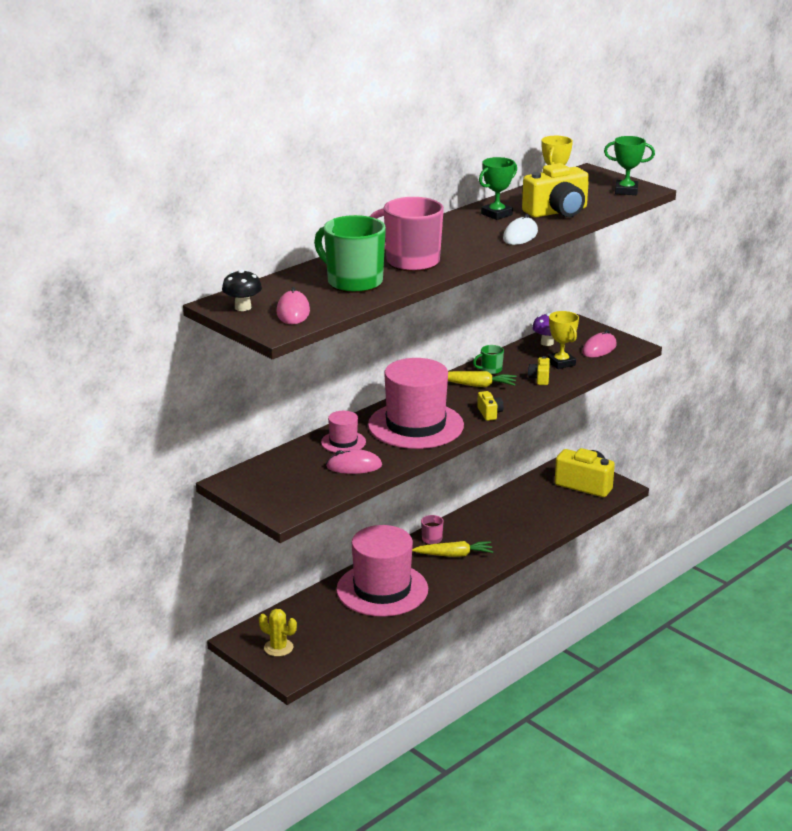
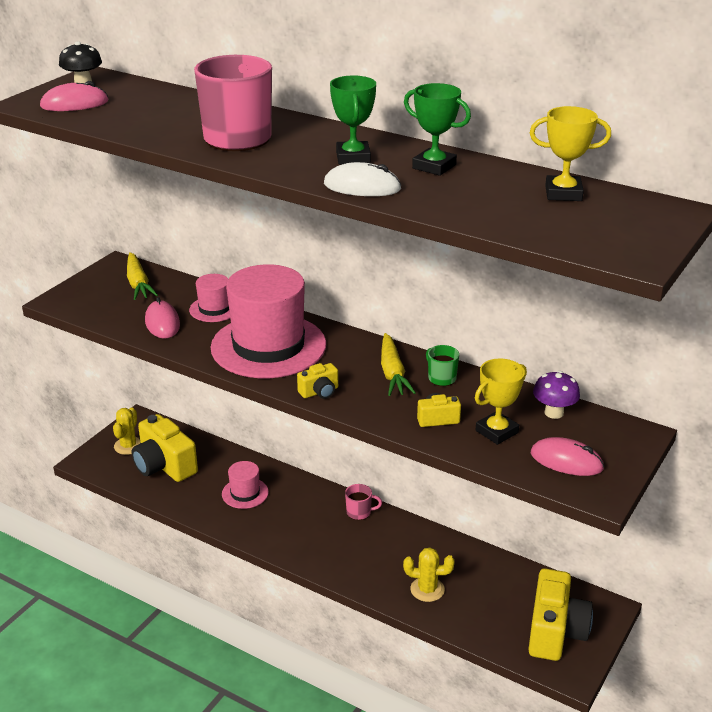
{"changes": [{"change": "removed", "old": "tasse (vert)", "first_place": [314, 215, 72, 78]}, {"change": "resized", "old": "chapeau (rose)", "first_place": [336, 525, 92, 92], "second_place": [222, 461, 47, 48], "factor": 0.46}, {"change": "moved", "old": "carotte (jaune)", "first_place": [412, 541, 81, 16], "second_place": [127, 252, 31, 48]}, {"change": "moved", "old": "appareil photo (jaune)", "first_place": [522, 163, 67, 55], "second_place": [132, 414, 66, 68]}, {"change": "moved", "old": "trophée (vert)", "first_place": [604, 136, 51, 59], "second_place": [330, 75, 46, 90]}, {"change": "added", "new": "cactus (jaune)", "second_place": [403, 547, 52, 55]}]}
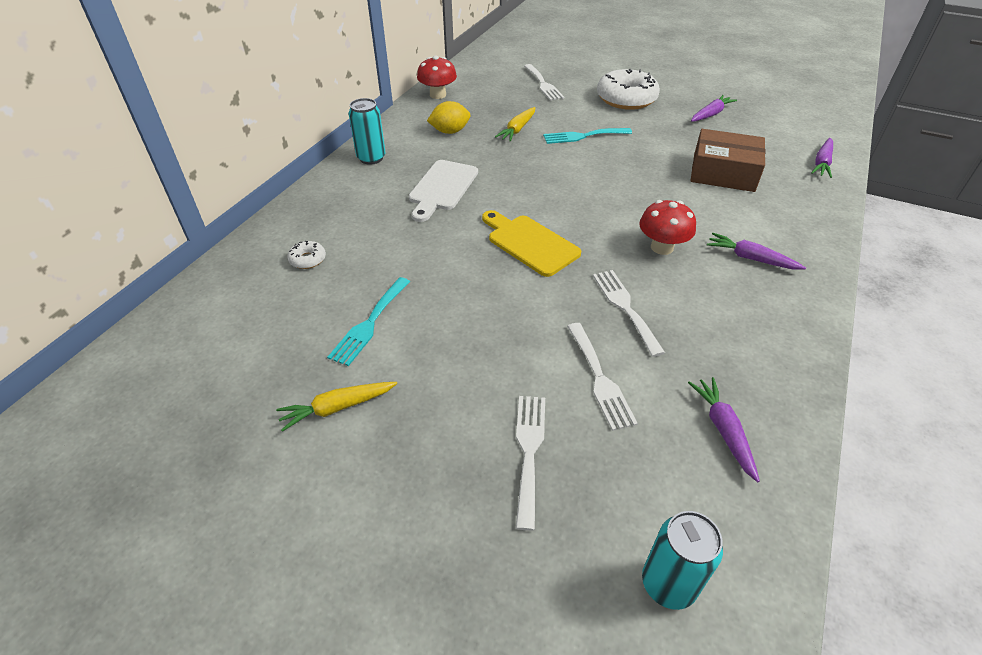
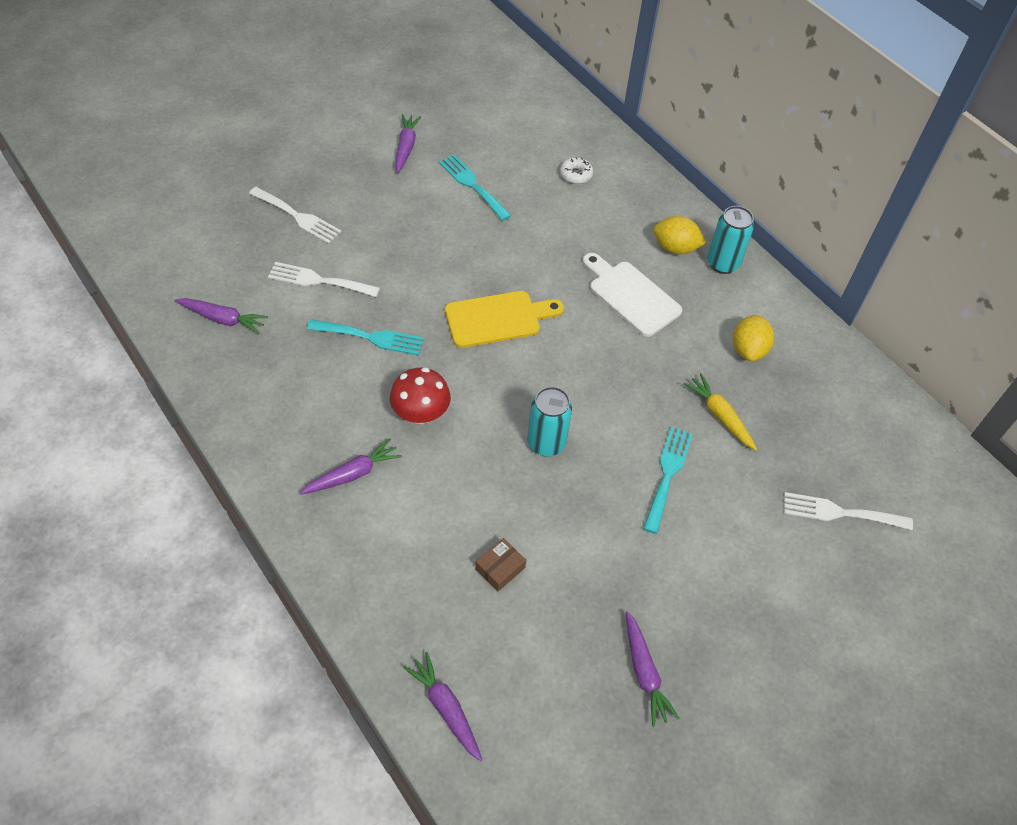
{"changes": [{"change": "recoloured", "old": "carotte (jaune)", "new": "carotte (violet)", "first_place": [276, 382, 121, 50], "second_place": [395, 114, 26, 59]}, {"change": "removed", "old": "champignon (rouge)", "first_place": [417, 55, 40, 44]}, {"change": "recoloured", "old": "fourchette (blanc)", "new": "fourchette (turquoise)", "first_place": [593, 270, 72, 87], "second_place": [307, 319, 117, 36]}, {"change": "removed", "old": "beignet (blanc)", "first_place": [597, 69, 63, 41]}, {"change": "moved", "old": "canette (turquoise)", "first_place": [642, 511, 81, 99], "second_place": [527, 387, 45, 70]}, {"change": "resized", "old": "boîte (marron)", "first_place": [690, 129, 76, 63], "second_place": [475, 538, 51, 53], "factor": 0.44}, {"change": "added", "new": "citron (jaune)", "second_place": [653, 216, 53, 39]}]}
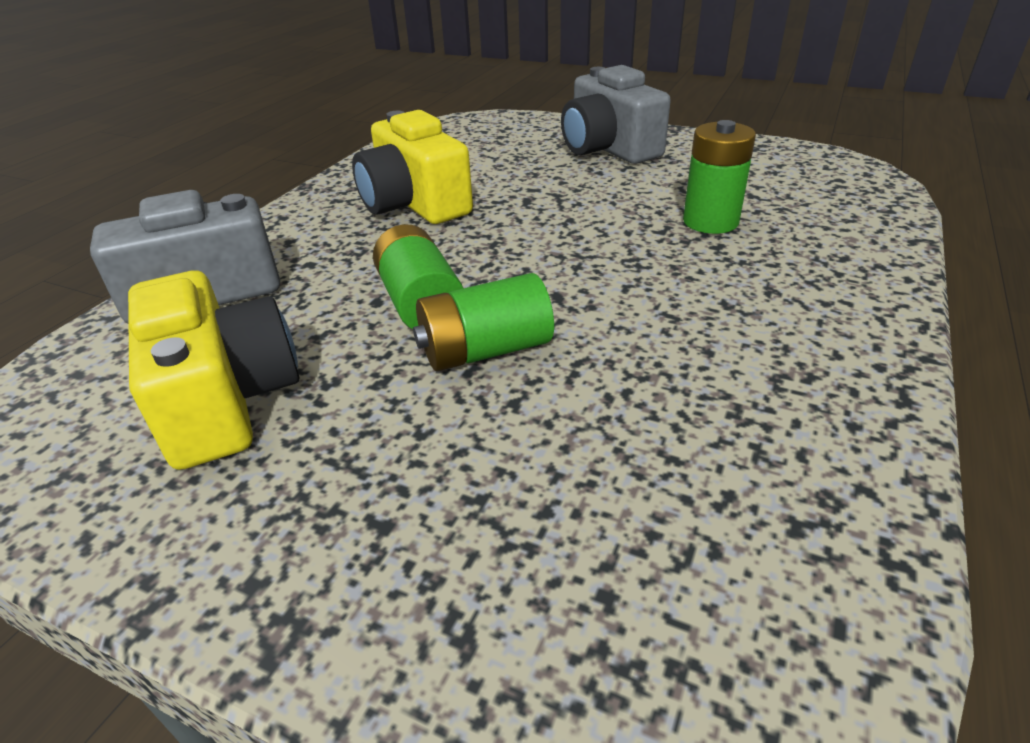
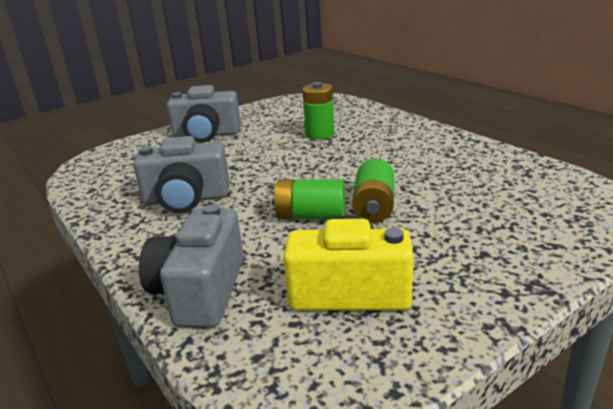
{"changes": [{"change": "recoloured", "old": "appareil photo (jaune)", "new": "appareil photo (gris)", "first_place": [352, 110, 121, 114], "second_place": [133, 136, 97, 77]}]}
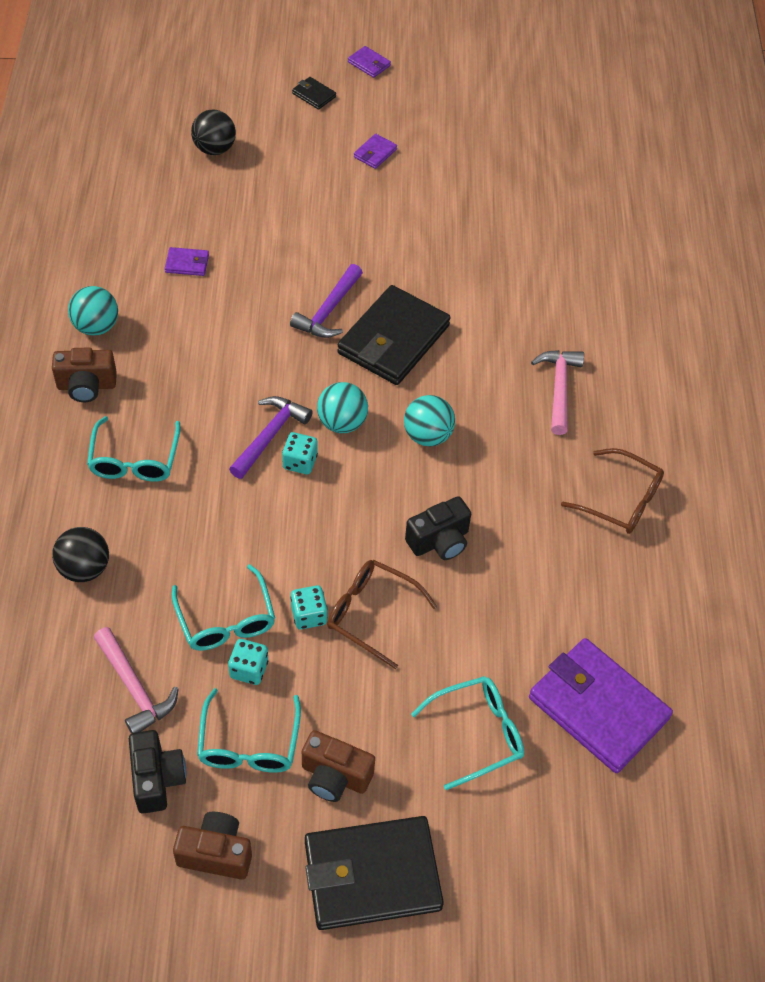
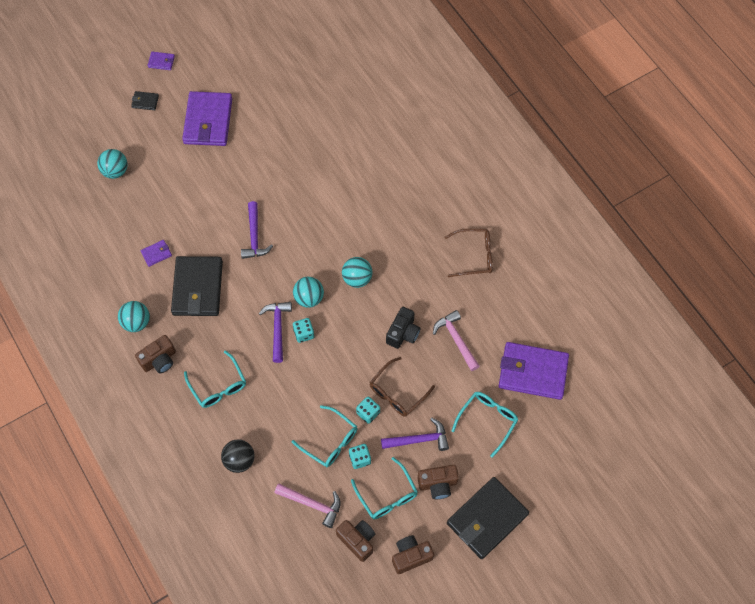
{"changes": [{"change": "recoloured", "old": "appareil photo (noir)", "new": "appareil photo (marron)", "first_place": [129, 730, 57, 84], "second_place": [336, 520, 39, 42]}, {"change": "recoloured", "old": "balle (noir)", "new": "balle (turquoise)", "first_place": [191, 110, 45, 45], "second_place": [97, 149, 31, 30]}, {"change": "turned", "old": "lunettes (marron)", "first_place": [327, 560, 110, 109], "second_place": [369, 357, 66, 60], "degrees": -45}, {"change": "moved", "old": "portefeuille (noir)", "first_place": [337, 285, 114, 100], "second_place": [171, 256, 52, 60]}, {"change": "resized", "old": "portefeuille (violet)", "first_place": [354, 134, 43, 35], "second_place": [182, 91, 50, 55], "factor": 2.36}, {"change": "moved", "old": "marteau (rose)", "first_place": [531, 350, 53, 85], "second_place": [433, 310, 47, 61]}, {"change": "added", "new": "marteau (violet)", "second_place": [381, 418, 68, 33]}]}
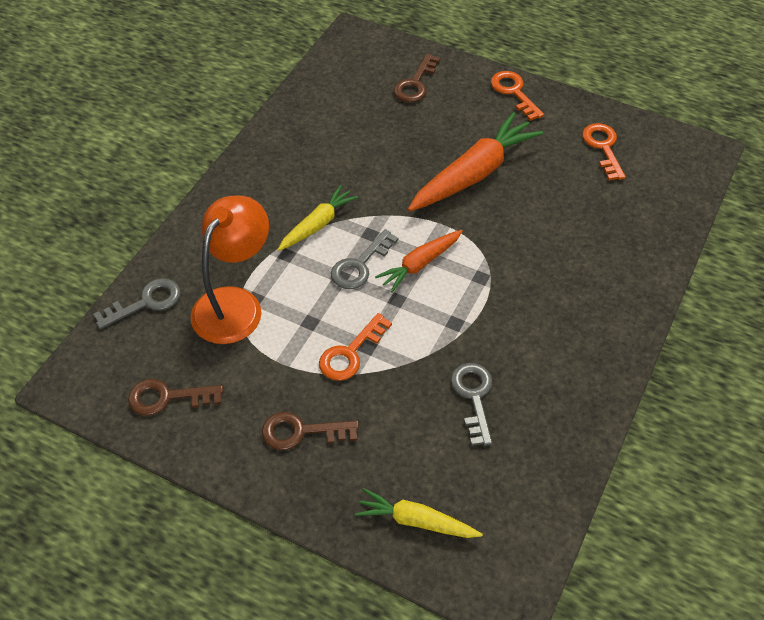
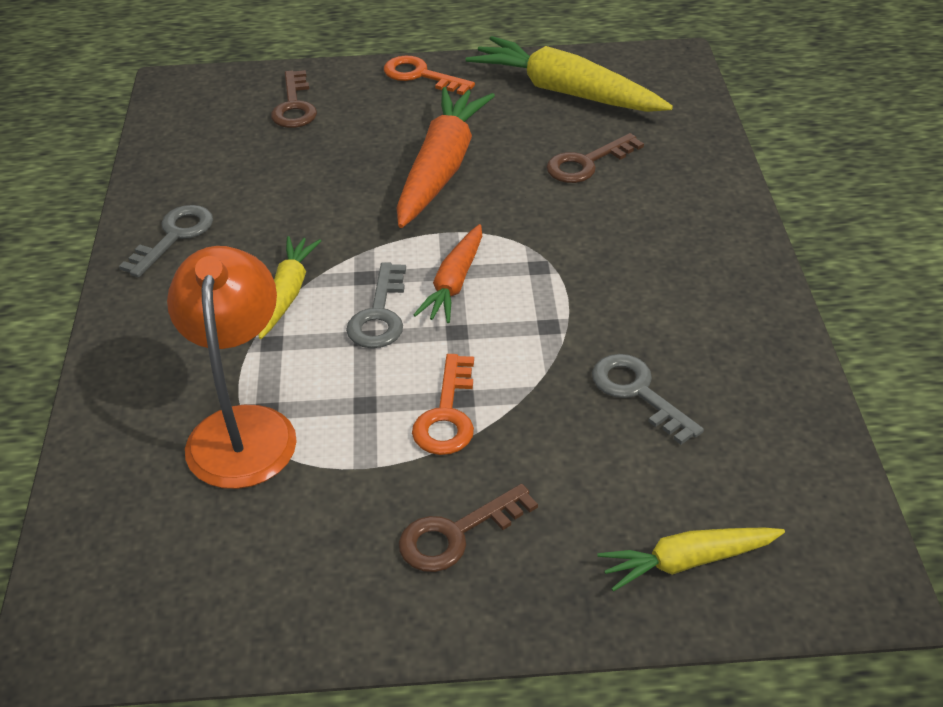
{"changes": [{"change": "moved", "old": "clé (gris)", "first_place": [93, 278, 87, 51], "second_place": [119, 205, 94, 72]}, {"change": "moved", "old": "clé (marron)", "first_place": [128, 379, 96, 37], "second_place": [546, 133, 98, 50]}, {"change": "replaced", "old": "clé (orange)", "new": "carotte (jaune)", "first_place": [582, 123, 44, 57], "second_place": [466, 36, 207, 76]}]}
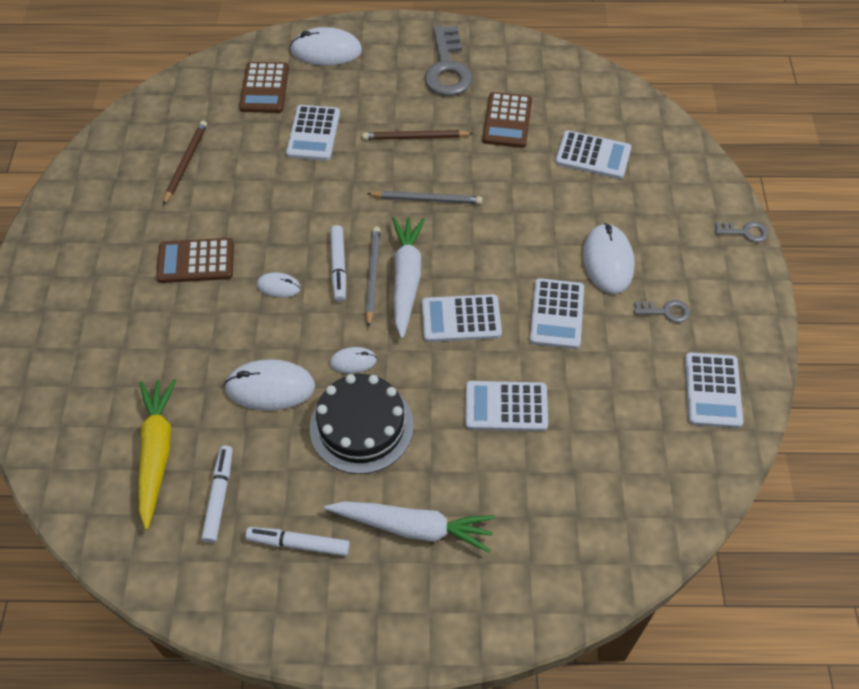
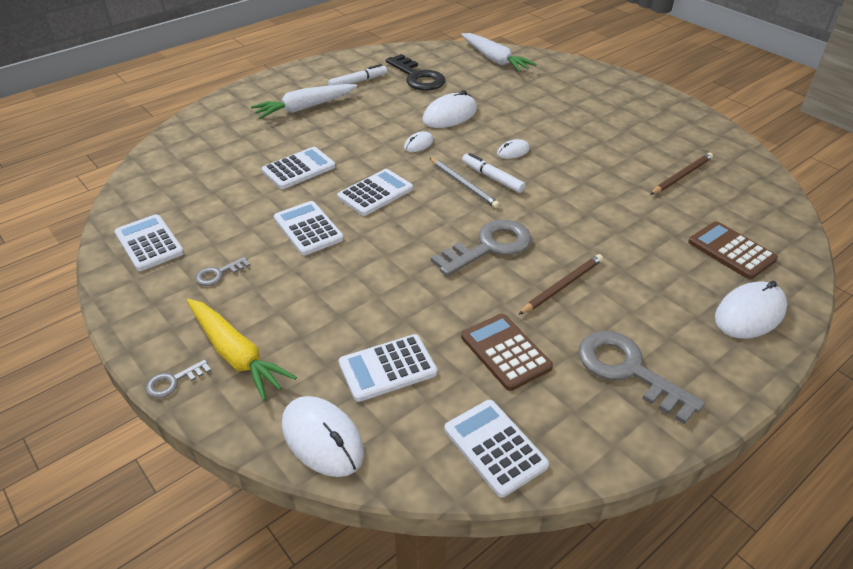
{"changes": [{"change": "moved", "old": "carotte (jaune)", "first_place": [138, 379, 38, 151], "second_place": [187, 299, 110, 102]}, {"change": "removed", "old": "calculatrice (marron)", "first_place": [156, 238, 78, 45]}, {"change": "turned", "old": "crayon (marron)", "first_place": [163, 121, 44, 84], "second_place": [650, 153, 63, 42], "degrees": -105}, {"change": "replaced", "old": "feutre (blanc)", "new": "clé (noir)", "first_place": [201, 445, 32, 98], "second_place": [385, 54, 60, 37]}, {"change": "moved", "old": "calculatrice (blanc)", "first_place": [286, 105, 54, 56], "second_place": [444, 400, 105, 97]}, {"change": "removed", "old": "gâteau (noir)", "first_place": [310, 374, 104, 100]}, {"change": "replaced", "old": "crayon (gris)", "new": "clé (gris)", "first_place": [367, 191, 115, 13], "second_place": [431, 220, 100, 56]}, {"change": "moved", "old": "carotte (blanc)", "first_place": [392, 217, 33, 122], "second_place": [461, 33, 75, 39]}, {"change": "moved", "old": "souris (blanc)", "first_place": [583, 223, 52, 71], "second_place": [282, 396, 82, 81]}]}
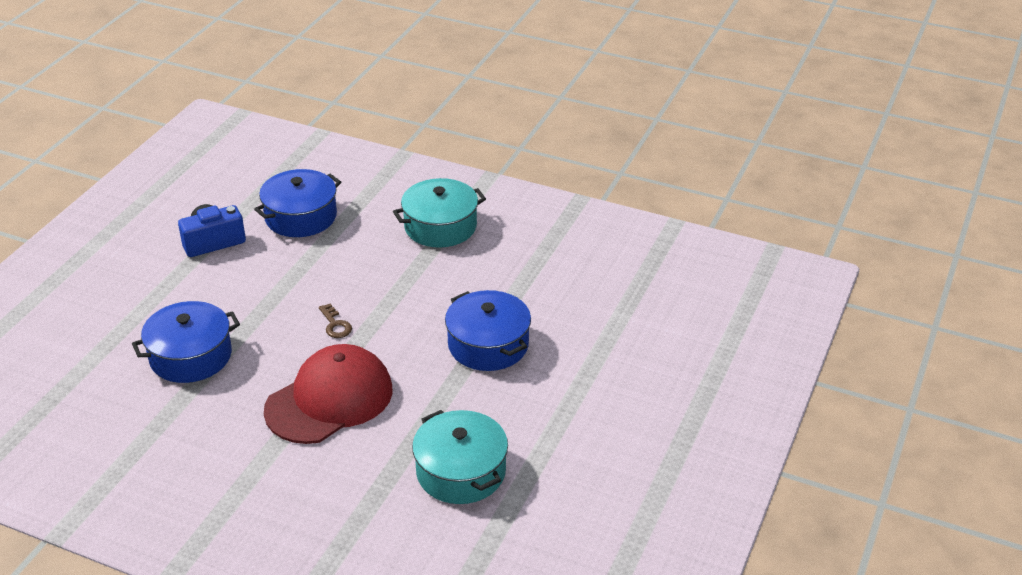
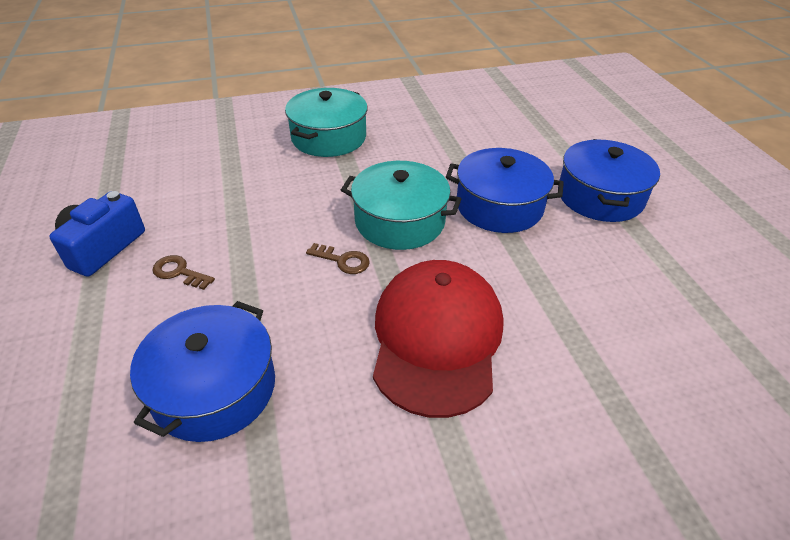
{"changes": [{"change": "moved", "old": "marmite (bleu)", "first_place": [254, 169, 87, 68], "second_place": [560, 139, 100, 83]}, {"change": "moved", "old": "marmite (turquoise)", "first_place": [412, 410, 96, 94], "second_place": [341, 161, 120, 89]}, {"change": "added", "new": "clé (marron)", "second_place": [152, 255, 63, 35]}]}
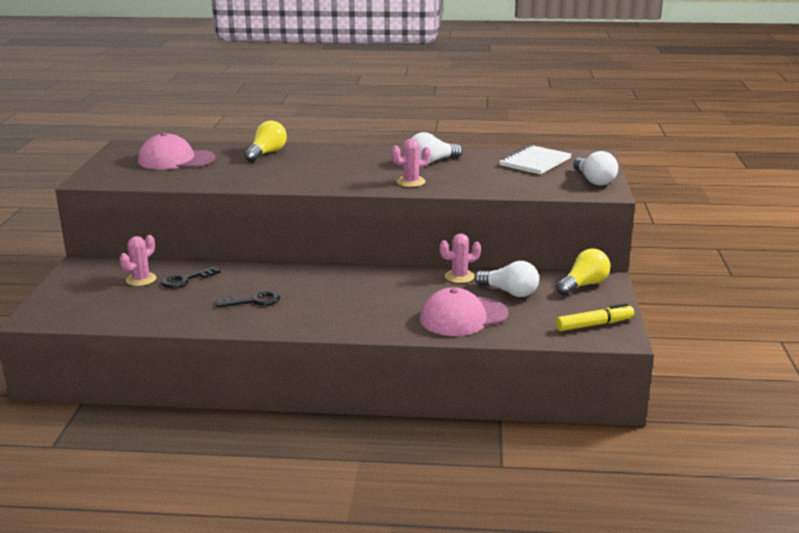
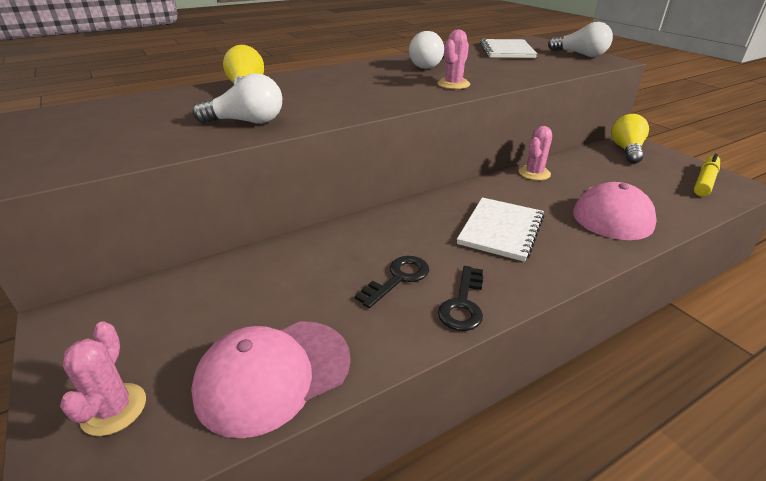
{"changes": [{"change": "moved", "old": "cactus (rose)", "first_place": [120, 235, 37, 51], "second_place": [60, 322, 86, 114]}, {"change": "moved", "old": "casquette (rose)", "first_place": [138, 133, 77, 37], "second_place": [191, 321, 160, 117]}, {"change": "moved", "old": "clé (noir)", "first_place": [161, 266, 59, 22], "second_place": [438, 266, 45, 65]}, {"change": "moved", "old": "ampoule (blanc)", "first_place": [474, 261, 65, 36], "second_place": [192, 73, 90, 50]}, {"change": "added", "new": "carnet (blanc)", "second_place": [457, 197, 88, 65]}]}
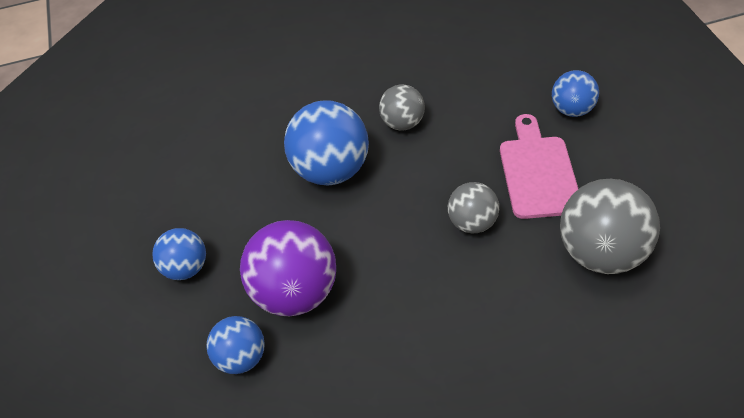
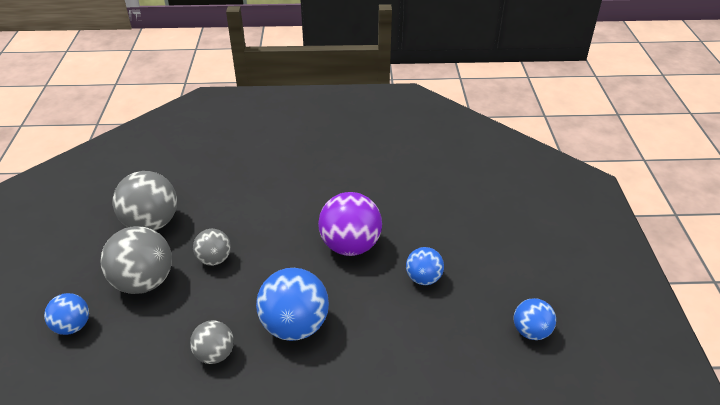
{"changes": [{"change": "moved", "old": "balle (bleu)", "first_place": [206, 316, 59, 58], "second_place": [514, 298, 42, 42]}, {"change": "replaced", "old": "planche à découper (rose)", "new": "balle (gris)", "first_place": [500, 114, 78, 105], "second_place": [100, 226, 72, 68]}]}
